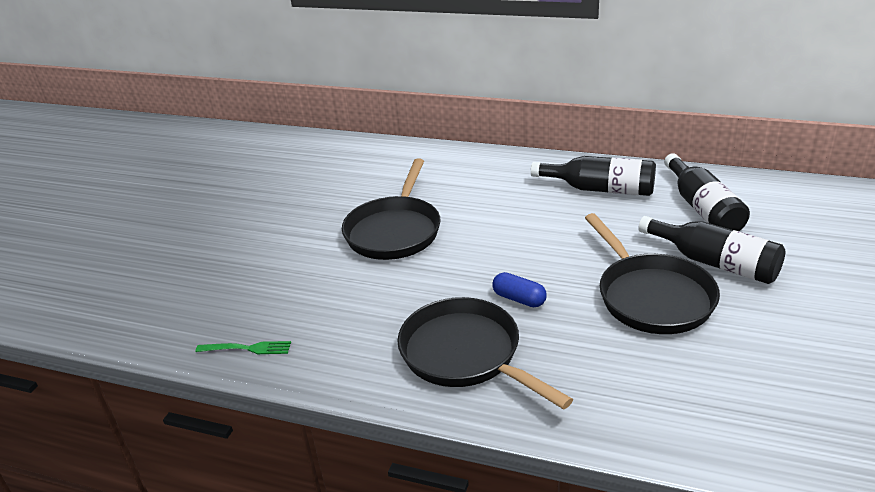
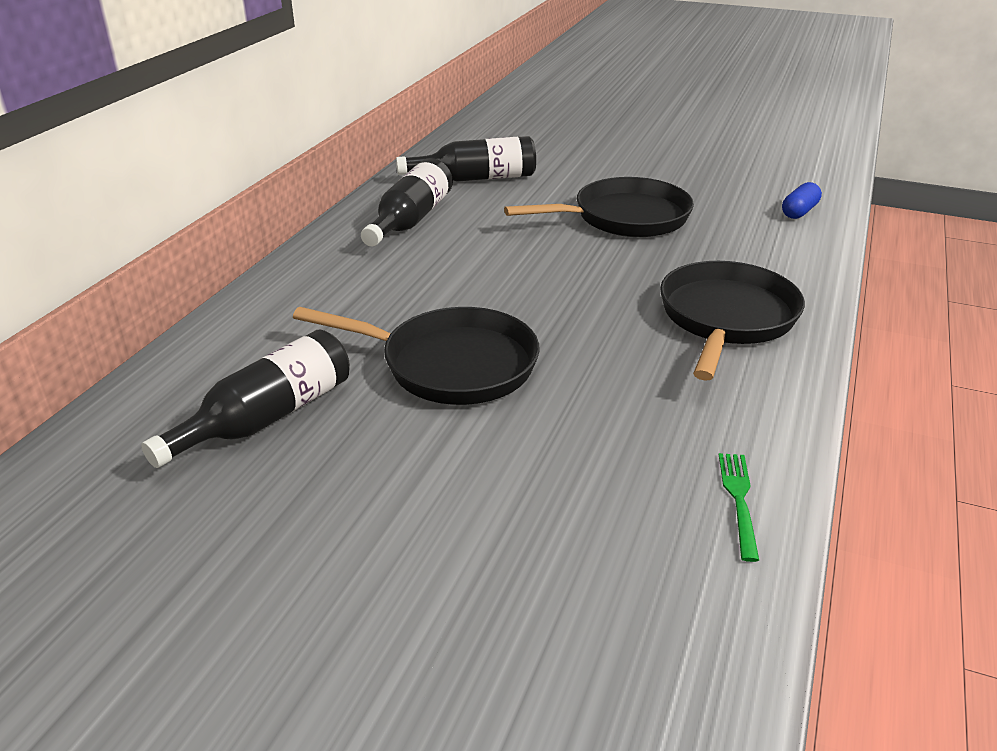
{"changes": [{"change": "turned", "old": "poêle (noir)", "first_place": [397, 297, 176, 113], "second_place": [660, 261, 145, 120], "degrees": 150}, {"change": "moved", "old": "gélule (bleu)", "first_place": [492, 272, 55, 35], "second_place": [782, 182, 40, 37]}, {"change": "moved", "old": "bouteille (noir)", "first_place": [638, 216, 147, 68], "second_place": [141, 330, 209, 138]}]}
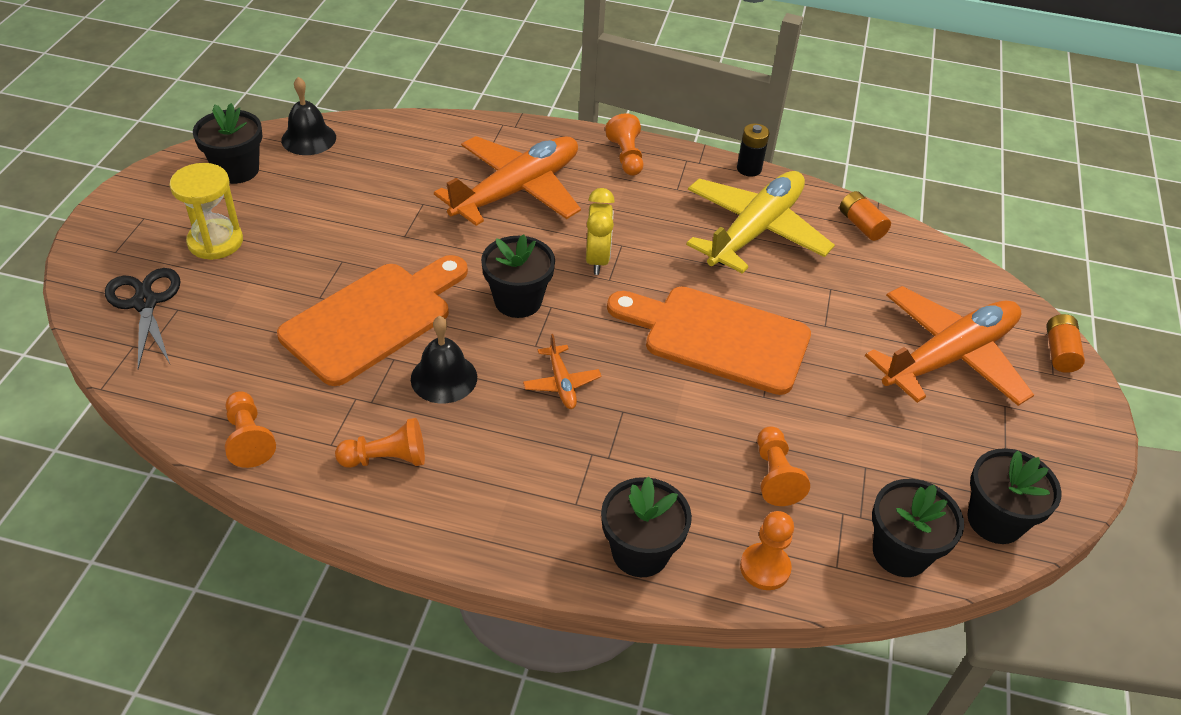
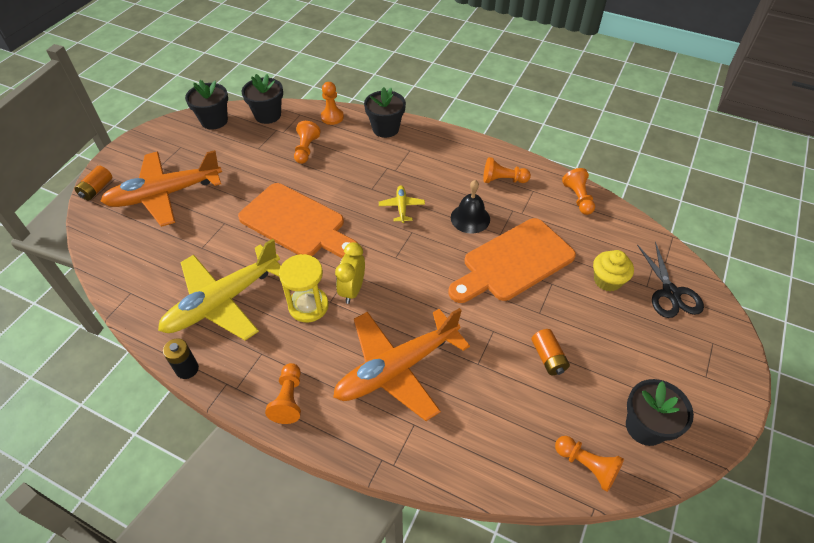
{"changes": [{"change": "moved", "old": "sablier (jaune)", "first_place": [169, 163, 74, 97], "second_place": [279, 254, 50, 68]}, {"change": "replaced", "old": "cloche (noir)", "new": "pion (orange)", "first_place": [281, 77, 55, 78], "second_place": [555, 436, 69, 56]}, {"change": "removed", "old": "pot de fleurs (noir)", "first_place": [481, 235, 74, 83]}, {"change": "recoloured", "old": "avion (orange)", "new": "avion (jaune)", "first_place": [523, 334, 78, 75], "second_place": [379, 185, 46, 38]}, {"change": "moved", "old": "pile (orange)", "first_place": [840, 191, 51, 50], "second_place": [531, 329, 39, 46]}, {"change": "added", "new": "muffin (jaune)", "second_place": [593, 250, 41, 41]}]}
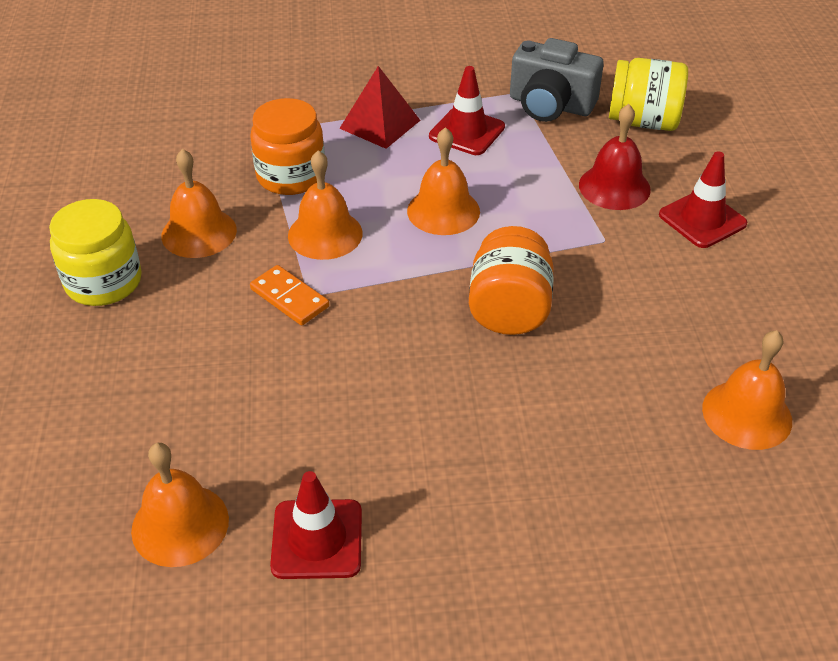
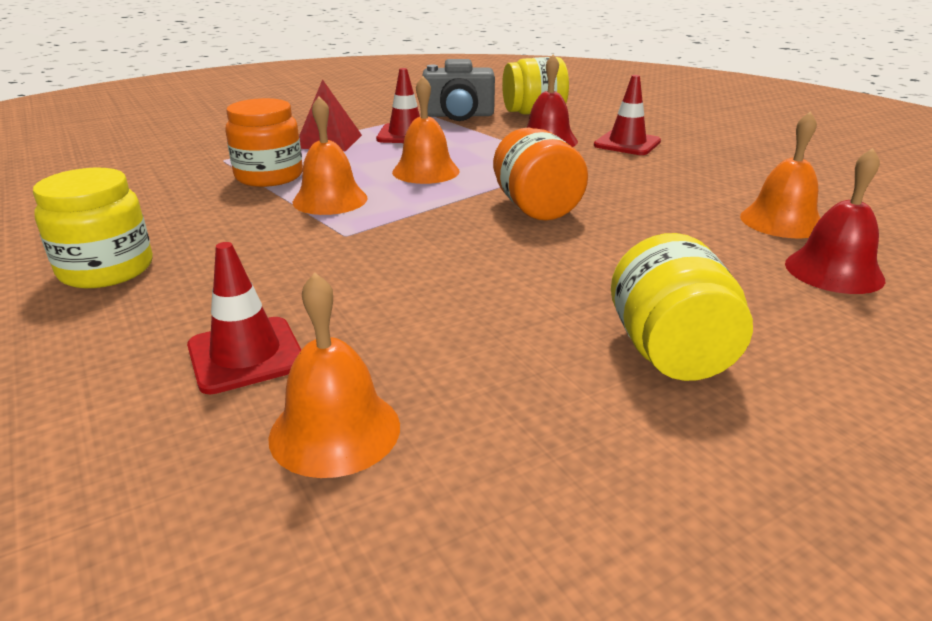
{"changes": [{"change": "removed", "old": "cloche (orange)", "first_place": [161, 149, 76, 109]}, {"change": "removed", "old": "domino (orange)", "first_place": [250, 265, 79, 61]}, {"change": "moved", "old": "cône de chantier (rouge)", "first_place": [270, 471, 92, 108], "second_place": [187, 242, 114, 152]}, {"change": "added", "new": "bocal (jaune)", "second_place": [611, 233, 142, 148]}, {"change": "added", "new": "cloche (rouge)", "second_place": [785, 148, 100, 146]}]}
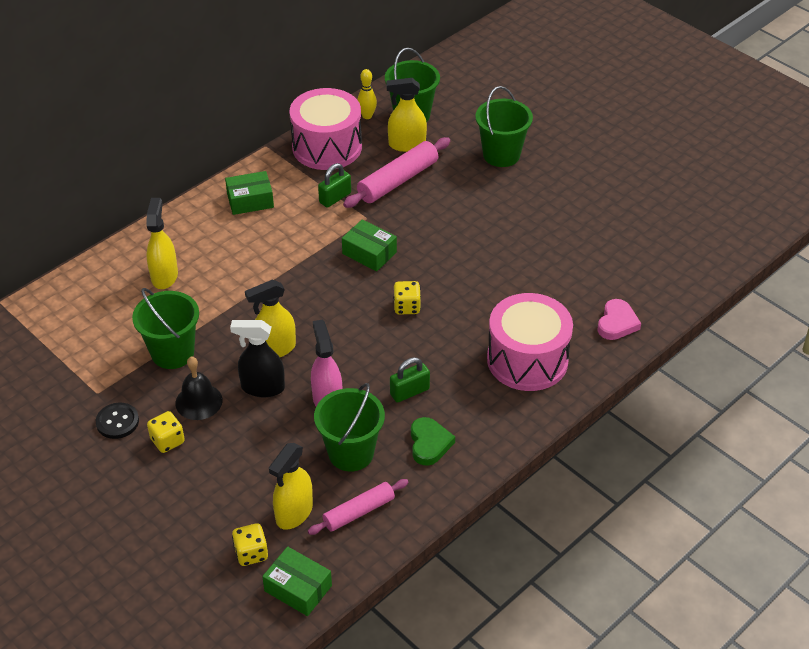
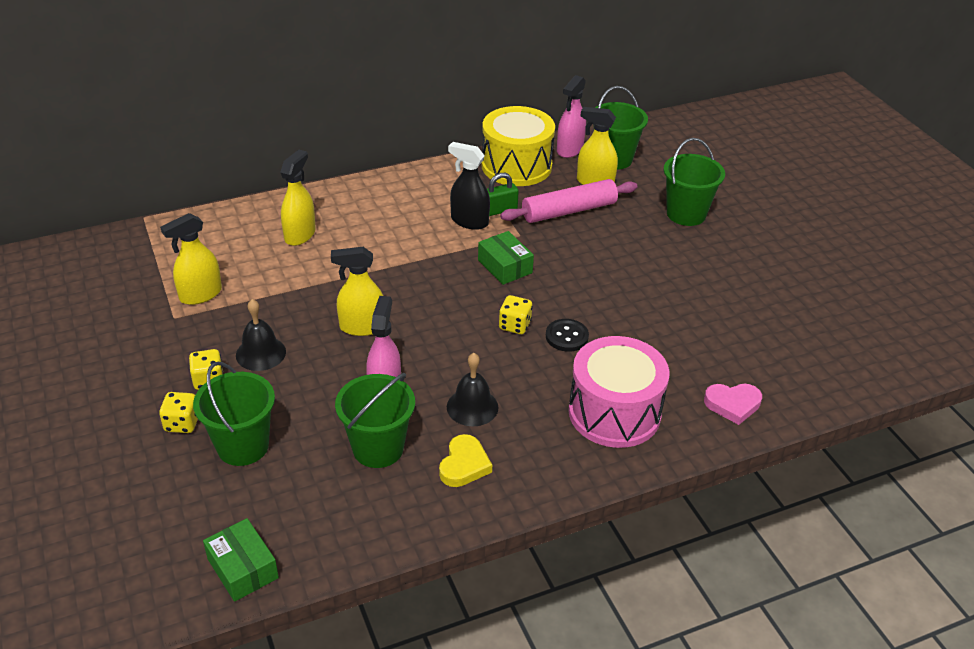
{"changes": [{"change": "moved", "old": "bouton (noir)", "first_place": [96, 403, 43, 36], "second_place": [546, 319, 43, 33]}, {"change": "moved", "old": "seau (vert)", "first_place": [132, 288, 67, 81], "second_place": [193, 362, 82, 104]}, {"change": "removed", "old": "boîte (vert)", "first_place": [225, 171, 49, 44]}, {"change": "moved", "old": "vaporisateur (noir)", "first_place": [230, 320, 55, 77], "second_place": [448, 142, 42, 88]}, {"change": "moved", "old": "dé (jaune)", "first_place": [232, 523, 36, 43], "second_place": [159, 392, 39, 41]}, {"change": "moved", "old": "vaporisateur (jaune)", "first_place": [269, 443, 44, 87], "second_place": [160, 213, 62, 92]}, {"change": "recoloured", "old": "tambour (rose)", "new": "tambour (jaune)", "first_place": [289, 88, 73, 82], "second_place": [481, 106, 74, 80]}, {"change": "removed", "old": "rouleau à pâtisserie (rose)", "first_place": [308, 479, 101, 56]}, {"change": "replaced", "old": "quille (jaune)", "new": "vaporisateur (rose)", "first_place": [357, 69, 20, 50], "second_place": [557, 75, 29, 83]}, {"change": "replaced", "old": "cadenas (vert)", "new": "cloche (noir)", "first_place": [390, 357, 40, 46], "second_place": [447, 353, 52, 73]}, {"change": "recoloured", "old": "cœur (vert)", "new": "cœur (jaune)", "first_place": [411, 417, 44, 49], "second_place": [439, 434, 53, 53]}, {"change": "turned", "old": "cœur (rose)", "first_place": [597, 299, 44, 41], "second_place": [704, 384, 58, 41], "degrees": 45}]}
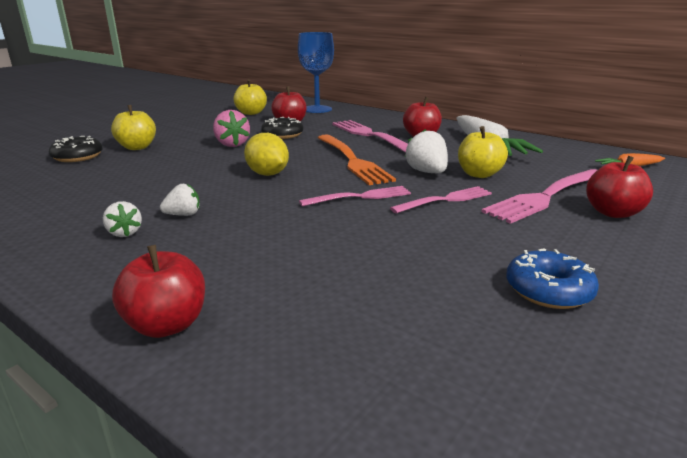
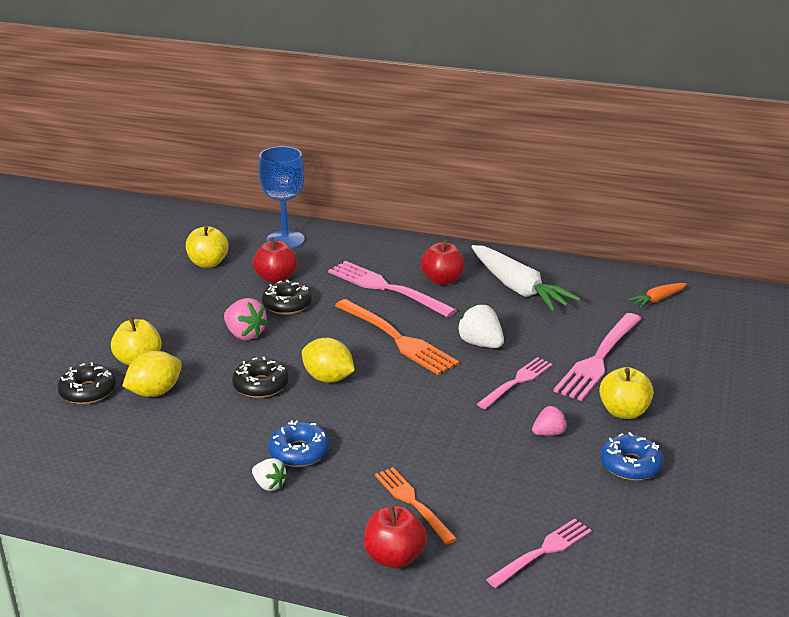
{"changes": [{"change": "replaced", "old": "fraise (blanc)", "new": "beignet (bleu)", "first_place": [160, 184, 40, 32], "second_place": [268, 420, 62, 47]}, {"change": "moved", "old": "fourchette (rose)", "first_place": [299, 186, 112, 20], "second_place": [486, 518, 106, 70]}, {"change": "moved", "old": "pomme (jaune)", "first_place": [458, 126, 50, 52], "second_place": [599, 367, 55, 52]}, {"change": "removed", "old": "pomme (rouge)", "first_place": [586, 156, 67, 62]}, {"change": "added", "new": "citron (jaune)", "second_place": [122, 351, 60, 46]}, {"change": "added", "new": "beignet (noir)", "second_place": [232, 357, 57, 41]}, {"change": "added", "new": "fourchette (orange)", "second_place": [375, 467, 82, 78]}, {"change": "added", "new": "fraise (rose)", "second_place": [532, 406, 35, 30]}]}
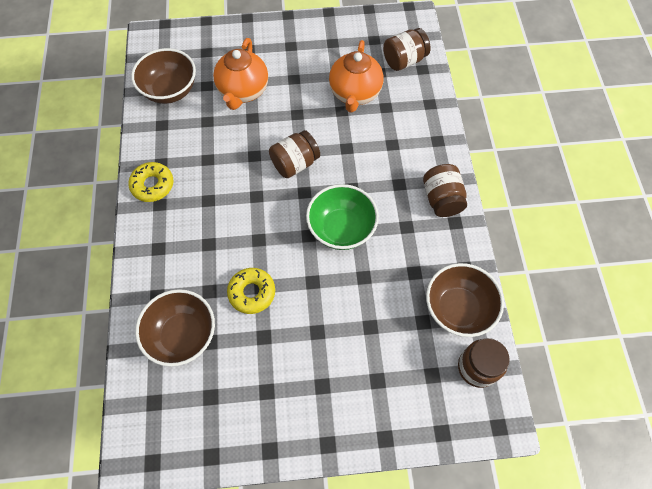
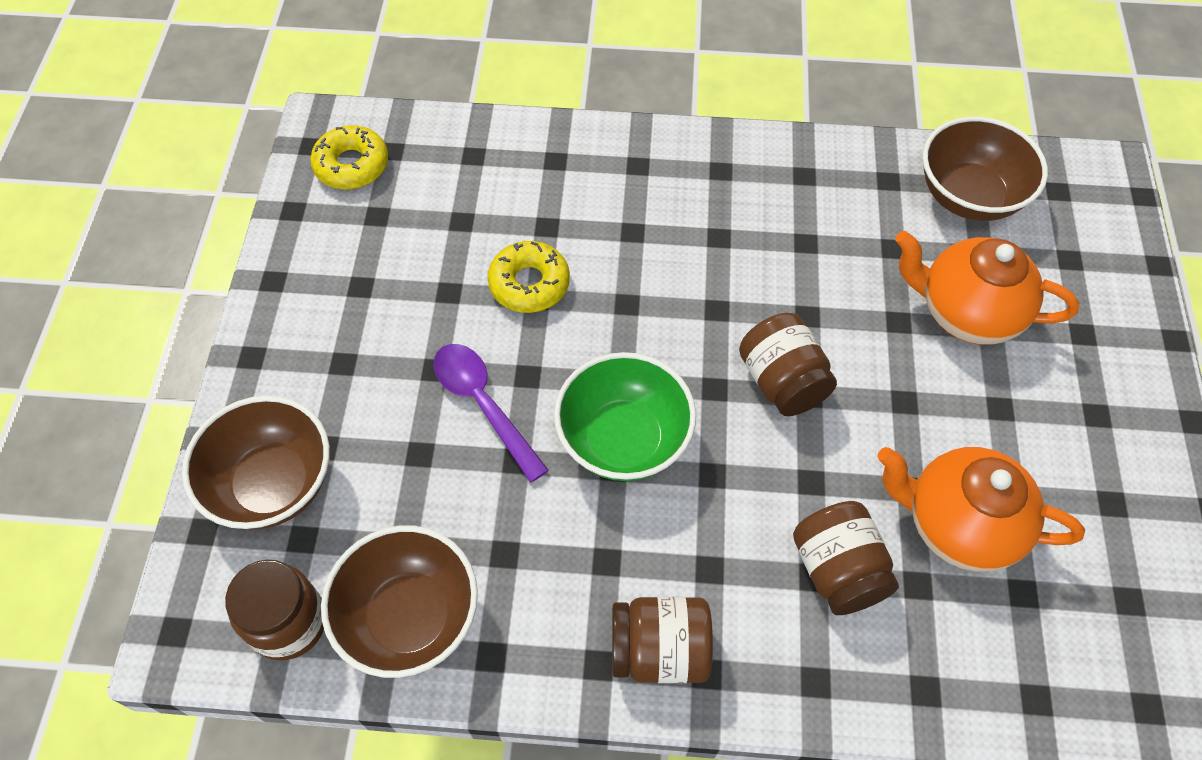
{"changes": [{"change": "moved", "old": "beignet (jaune)", "first_place": [128, 162, 46, 40], "second_place": [310, 125, 78, 64]}, {"change": "moved", "old": "bol (marron)", "first_place": [135, 289, 80, 78], "second_place": [182, 396, 148, 134]}, {"change": "moved", "old": "bocal (marron)", "first_place": [383, 28, 48, 43], "second_place": [793, 501, 106, 114]}, {"change": "added", "new": "cuillère (violet)", "second_place": [433, 344, 116, 139]}]}
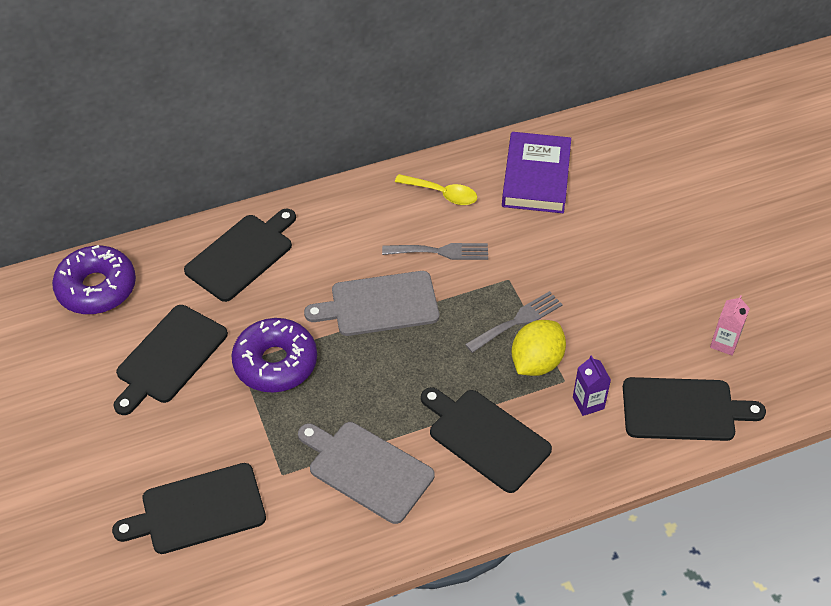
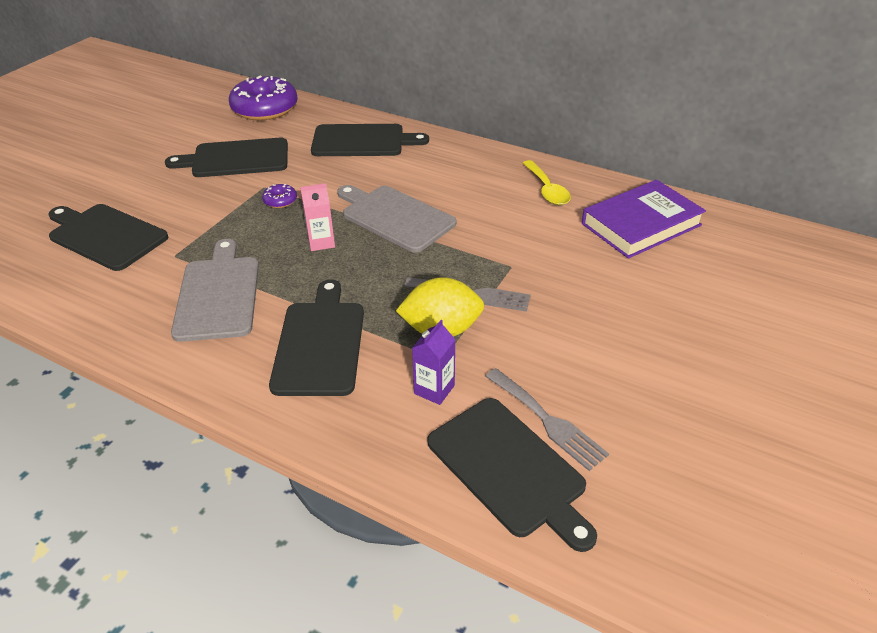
{"changes": [{"change": "resized", "old": "beignet (violet)", "first_place": [232, 318, 85, 75], "second_place": [262, 184, 35, 24], "factor": 0.43}, {"change": "moved", "old": "fourchette (gris)", "first_place": [382, 243, 106, 17], "second_place": [485, 368, 124, 103]}, {"change": "moved", "old": "brique de lait (rose)", "first_place": [710, 295, 40, 61], "second_place": [300, 183, 35, 68]}]}
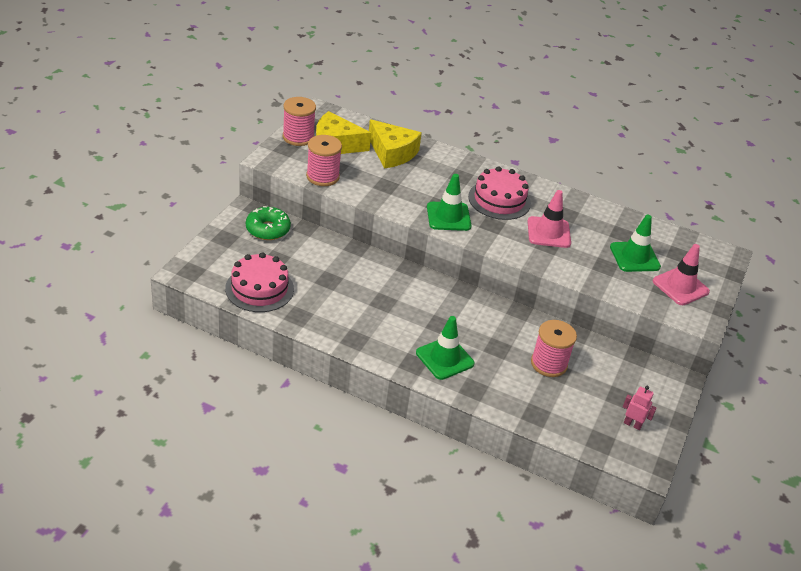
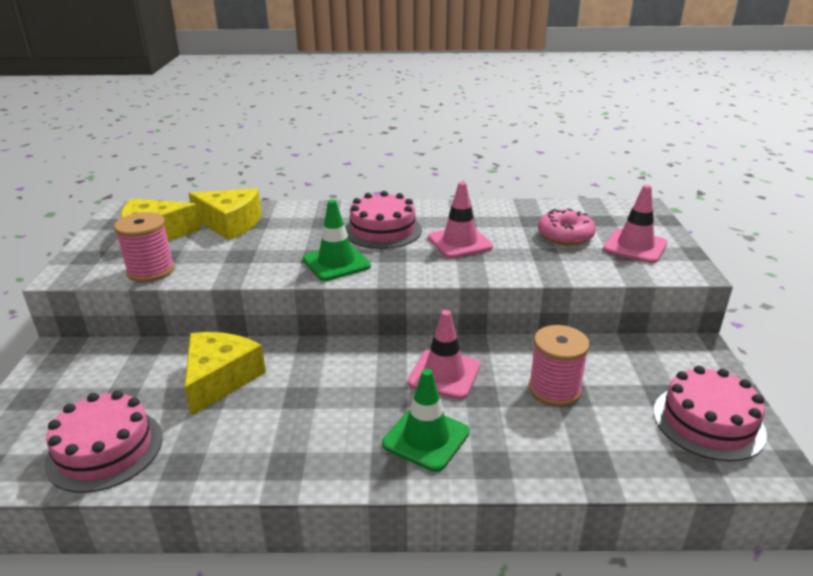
{"changes": [{"change": "removed", "old": "beignet (vert)", "first_place": [246, 206, 45, 34]}, {"change": "removed", "old": "bobine (rose)", "first_place": [283, 97, 33, 49]}, {"change": "replaced", "old": "cône de chantier (vert)", "new": "beignet (rose)", "first_place": [610, 215, 51, 57], "second_place": [538, 208, 58, 38]}, {"change": "replaced", "old": "robot (rose)", "new": "gâteau (rose)", "first_place": [623, 386, 34, 44], "second_place": [653, 366, 114, 95]}, {"change": "added", "new": "fromage (jaune)", "second_place": [184, 332, 82, 84]}, {"change": "added", "new": "cône de chantier (rose)", "second_place": [407, 310, 73, 89]}]}
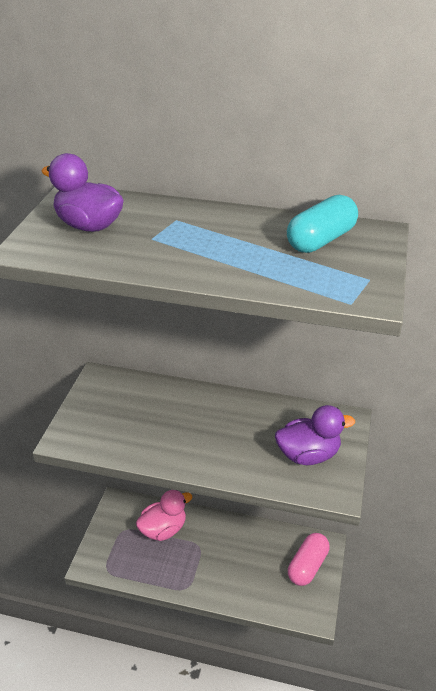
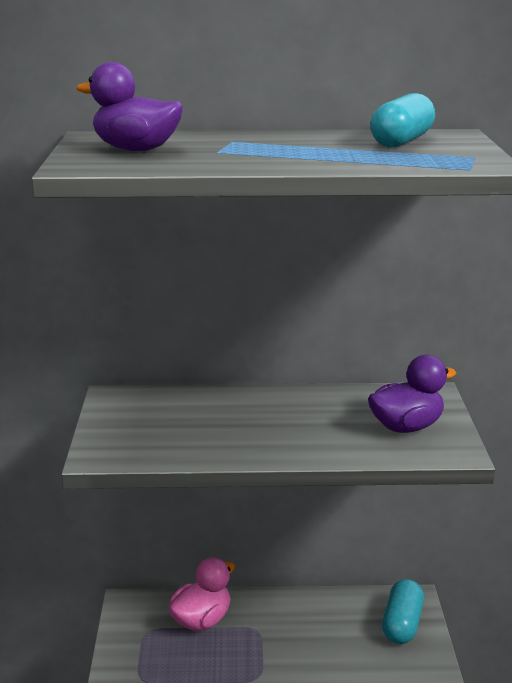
{"changes": [{"change": "recoloured", "old": "gélule (rose)", "new": "gélule (turquoise)", "first_place": [288, 533, 42, 53], "second_place": [382, 579, 42, 65]}]}
